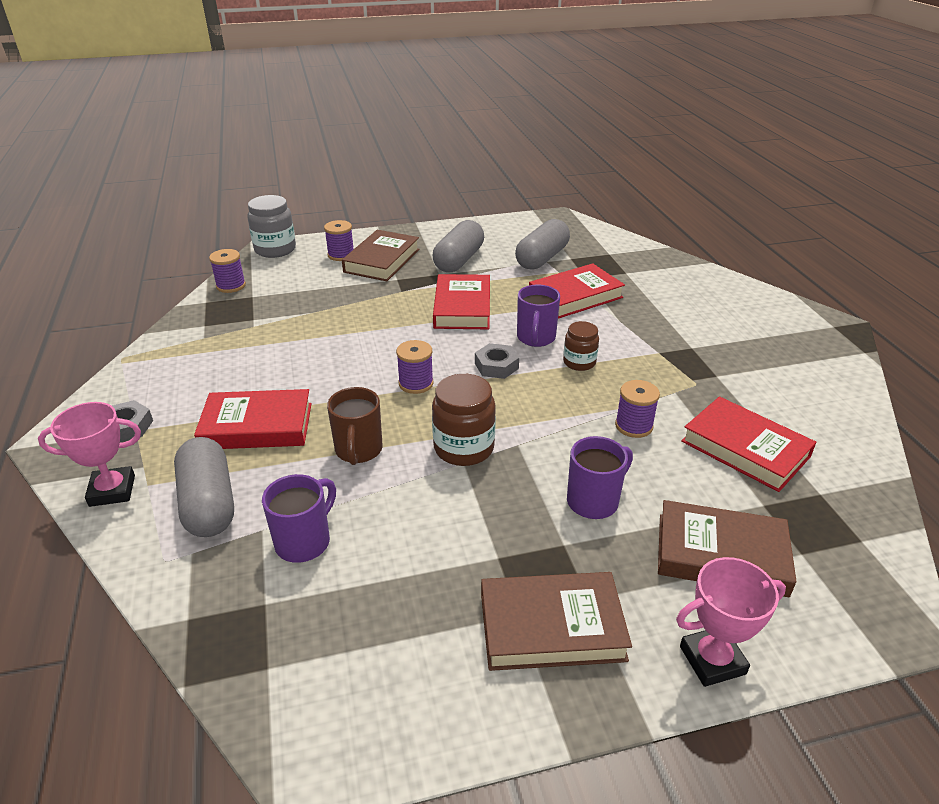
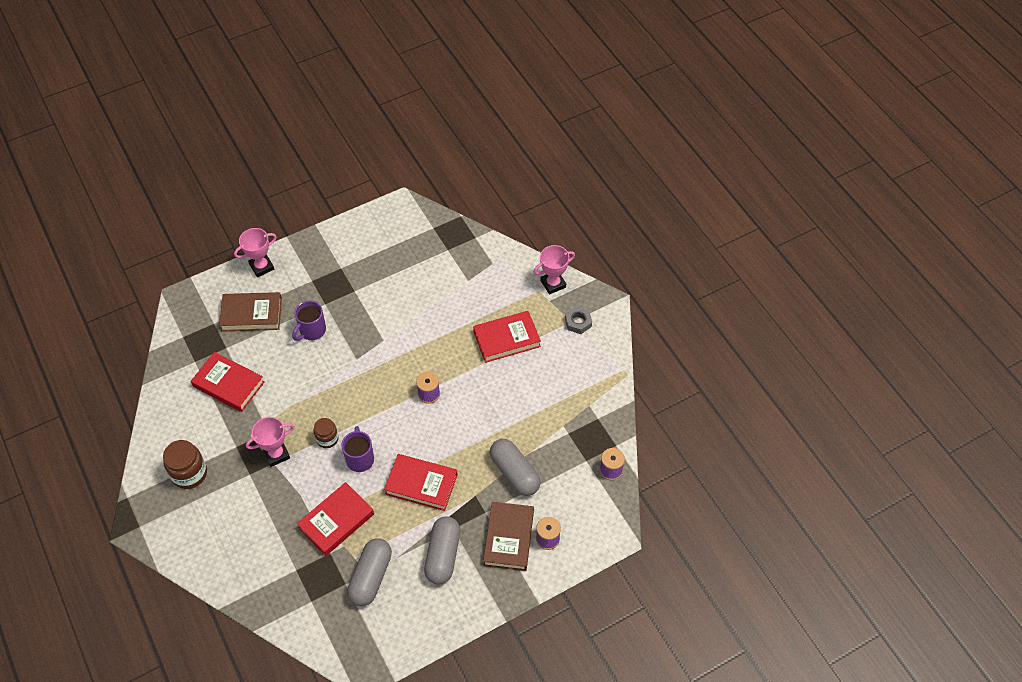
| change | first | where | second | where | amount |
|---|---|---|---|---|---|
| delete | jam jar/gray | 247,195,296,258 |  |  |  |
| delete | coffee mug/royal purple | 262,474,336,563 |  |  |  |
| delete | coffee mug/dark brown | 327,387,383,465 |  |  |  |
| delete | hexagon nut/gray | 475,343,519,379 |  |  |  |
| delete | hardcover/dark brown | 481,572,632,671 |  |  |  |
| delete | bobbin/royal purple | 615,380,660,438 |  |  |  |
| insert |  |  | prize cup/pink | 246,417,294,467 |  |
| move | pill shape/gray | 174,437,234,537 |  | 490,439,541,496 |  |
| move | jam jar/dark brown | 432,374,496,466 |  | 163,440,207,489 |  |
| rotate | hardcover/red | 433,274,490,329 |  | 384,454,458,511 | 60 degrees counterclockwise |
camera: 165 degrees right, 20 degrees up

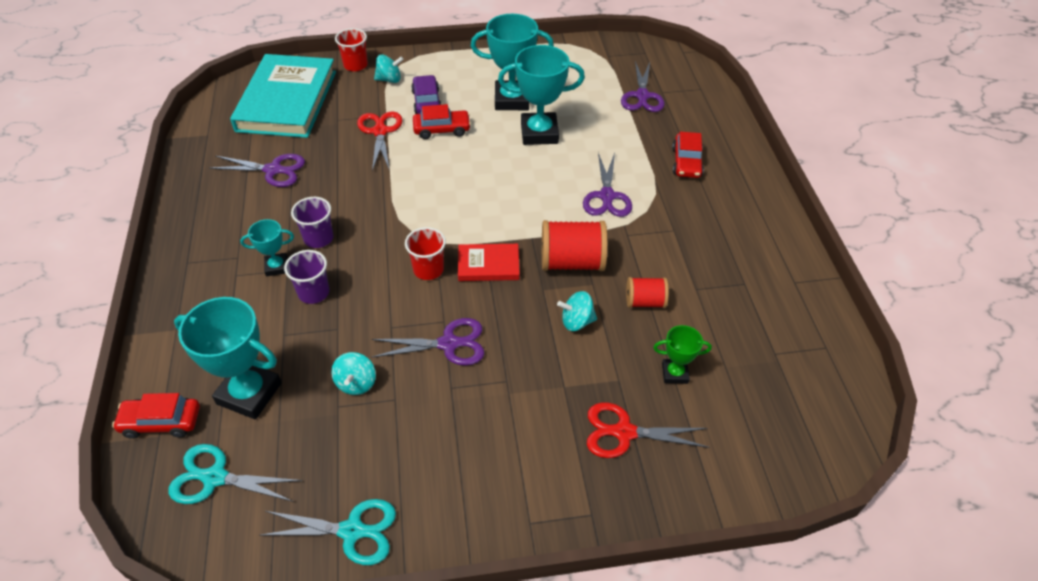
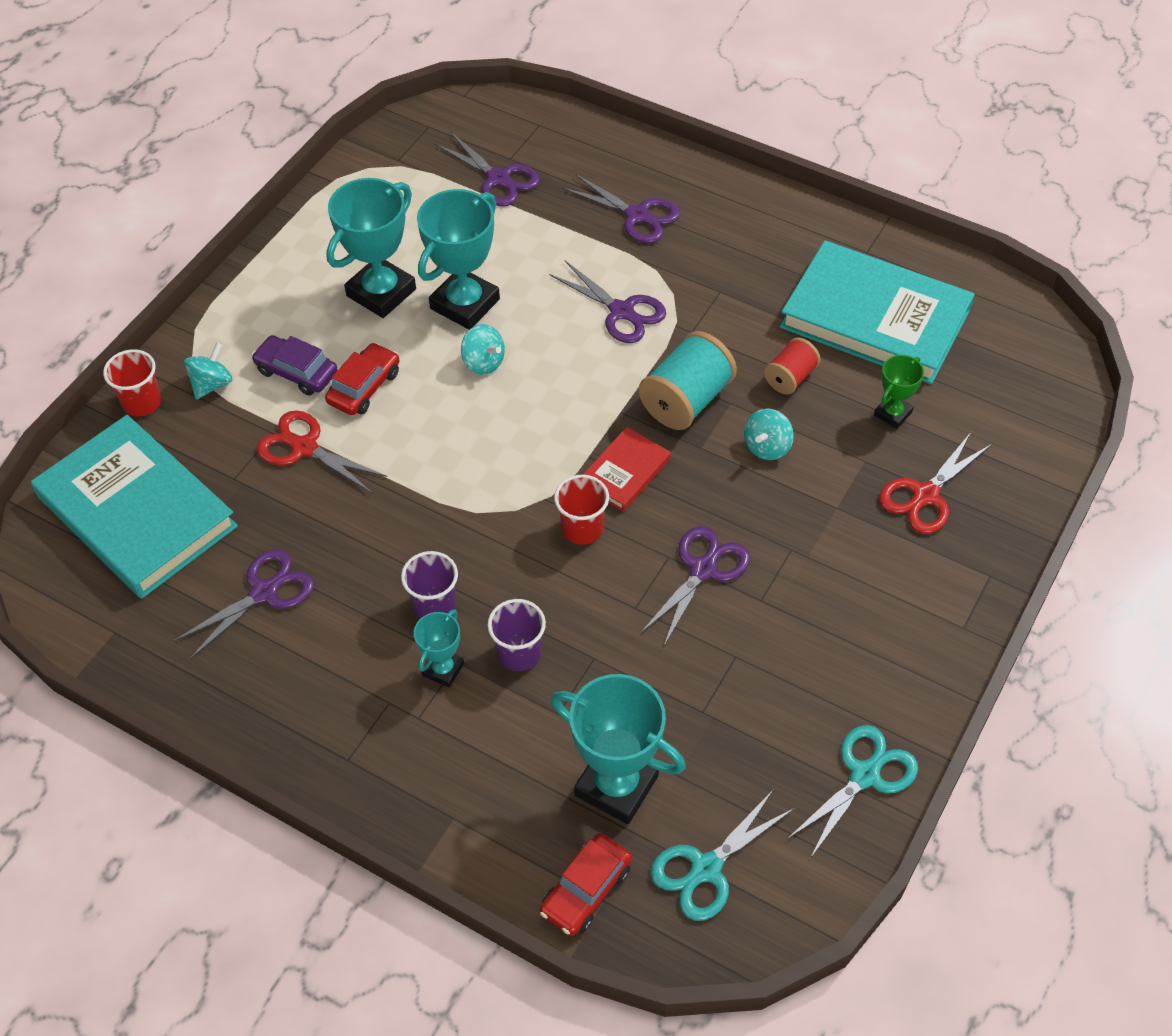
| change | first | where | second | where | amount |
|---|---|---|---|---|---|
| insert |  |  | hardcover/turquoise | 780,240,975,384 |  |
| move | toy top/turquoise | 331,352,376,395 |  | 461,324,505,375 |  |
| replace | toy car/red | 672,132,704,178 | pair of scissors/royal purple | 563,174,680,243 |  |
| recolor | bobbin/red | 542,220,608,271 | bobbin/turquoise | 639,331,737,430 |  |
| rotate | prize cup/turquoise | 174,297,282,419 |  | 551,674,686,824 | 60 degrees clockwise |
camera: 50 degrees left, 5 degrees up

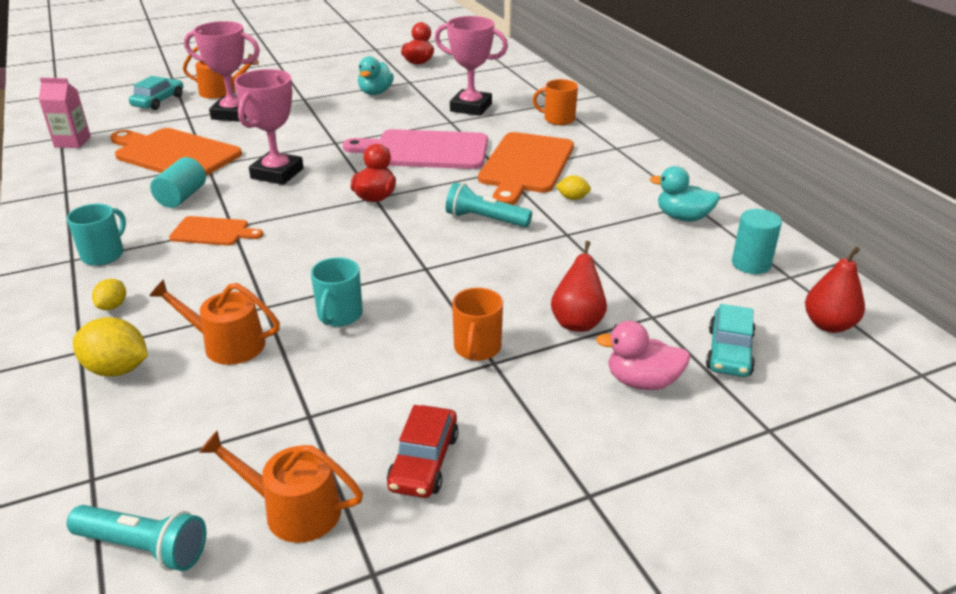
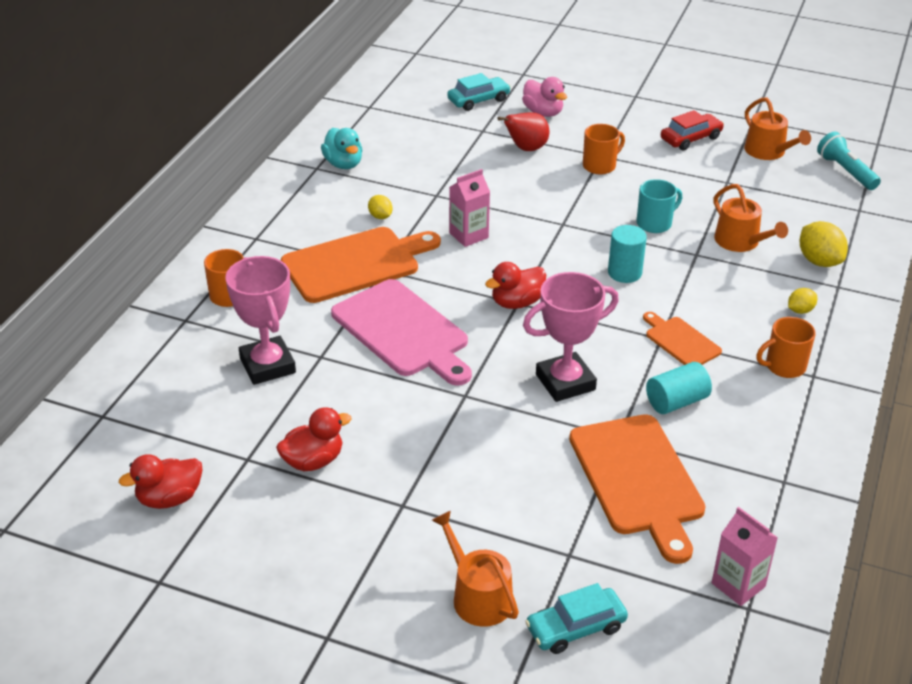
| change | first | where | second | where | amount |
|---|---|---|---|---|---|
| delete | prize cup/pink | 184,21,260,122 |  |  |  |
| delete | pear/red | 805,247,865,333 |  |  |  |
| move | cylinder shape/turquoise | 732,209,782,274 |  | 608,225,647,283 |  |
| replace | torch/turquoise | 446,182,532,227 | carton/pink | 449,169,490,247 |  |
| recolor | coffee mug/turquoise | 67,204,126,266 | coffee mug/bright orange | 756,317,816,378 |  |
| recolor | rubber duck/turquoise | 358,56,394,95 | rubber duck/red | 276,407,352,471 |  |
camera: 135 degrees left, 5 degrees up

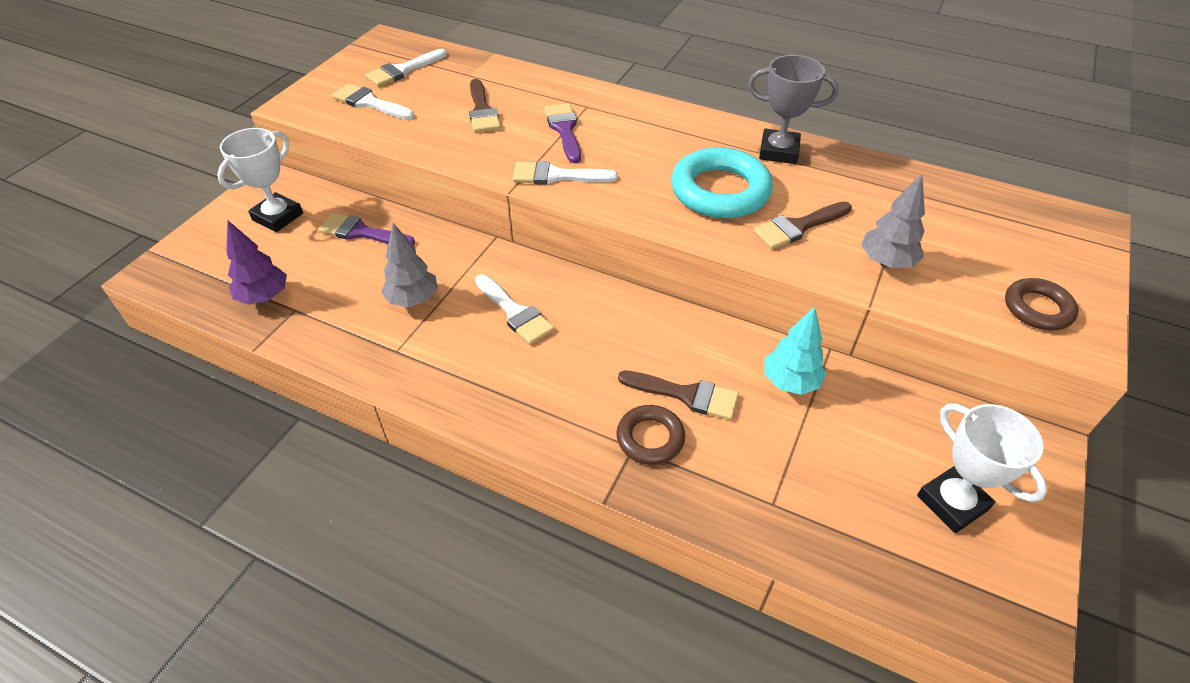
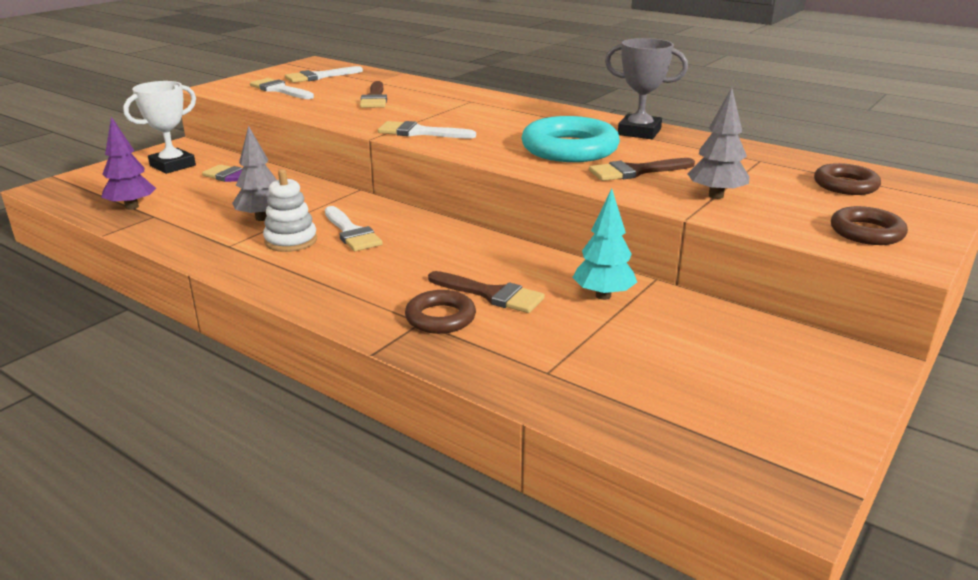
| change | first | where | second | where | amount |
|---|---|---|---|---|---|
| delete | brush/royal purple | 545,103,581,163 |  |  |  |
| delete | prize cup/pure white | 917,404,1047,533 |  |  |  |
| insert |  |  | stacking toy/pure white | 263,169,317,252 |  |
| insert |  |  | hoop/dark brown | 814,163,881,195 |  |
camera: 10 degrees right, 20 degrees down

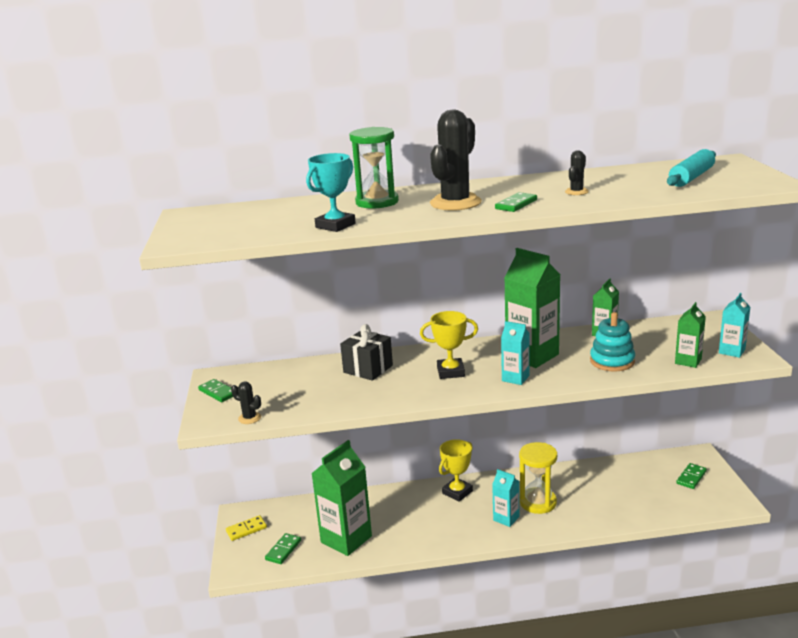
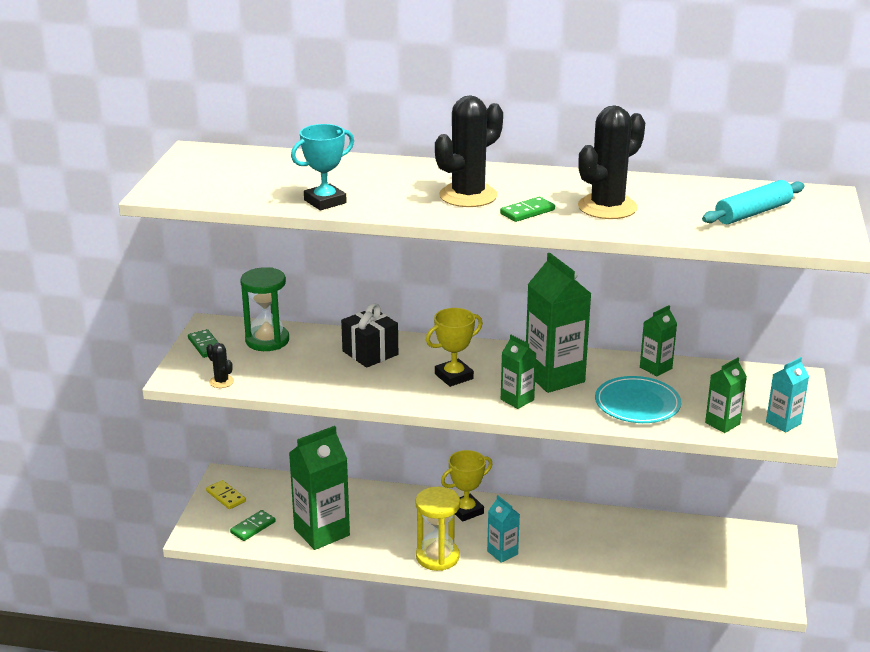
| change | first | where | second | where | amount |
|---|---|---|---|---|---|
| delete | domino piece/leaf-green | 676,463,707,489 |  |  |  |
| move | sandglass/leaf-green | 349,127,399,209 |  | 240,267,289,351 |  |
| move | sandglass/golden | 519,442,557,514 |  | 415,487,460,571 |  |
| replace | stacking toy/turquoise | 590,312,635,371 | flat dish/turquoise | 595,376,681,423 |  |
| recolor | carton/turquoise | 501,321,529,385 | carton/leaf-green | 501,335,537,409 |  |
| rotate | domino piece/golden | 226,515,267,541 |  | 206,480,246,509 | 60 degrees clockwise |
| rotate | prize cup/golden | 420,311,478,379 |  | 426,308,483,387 | 45 degrees counterclockwise |
| resize | cactus/ebony | 565,150,589,195 |  | 578,106,645,219 | x2.19 |
camera: 15 degrees right, 5 degrees up

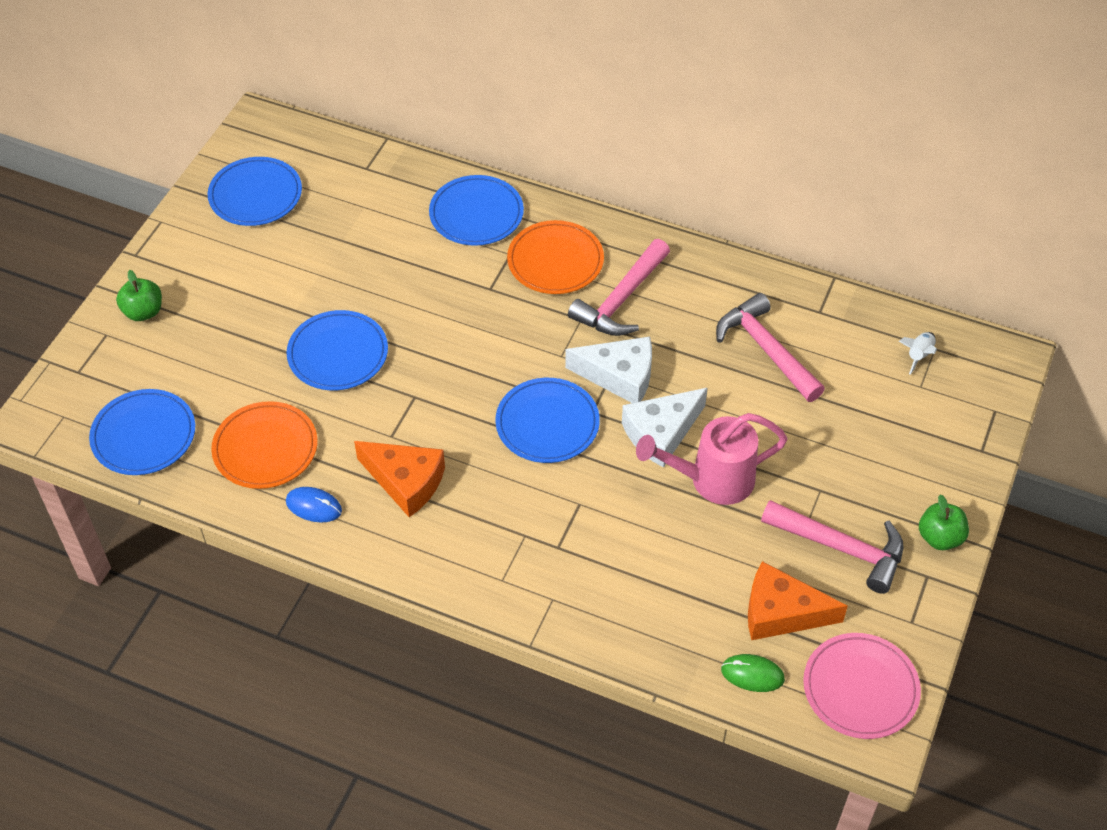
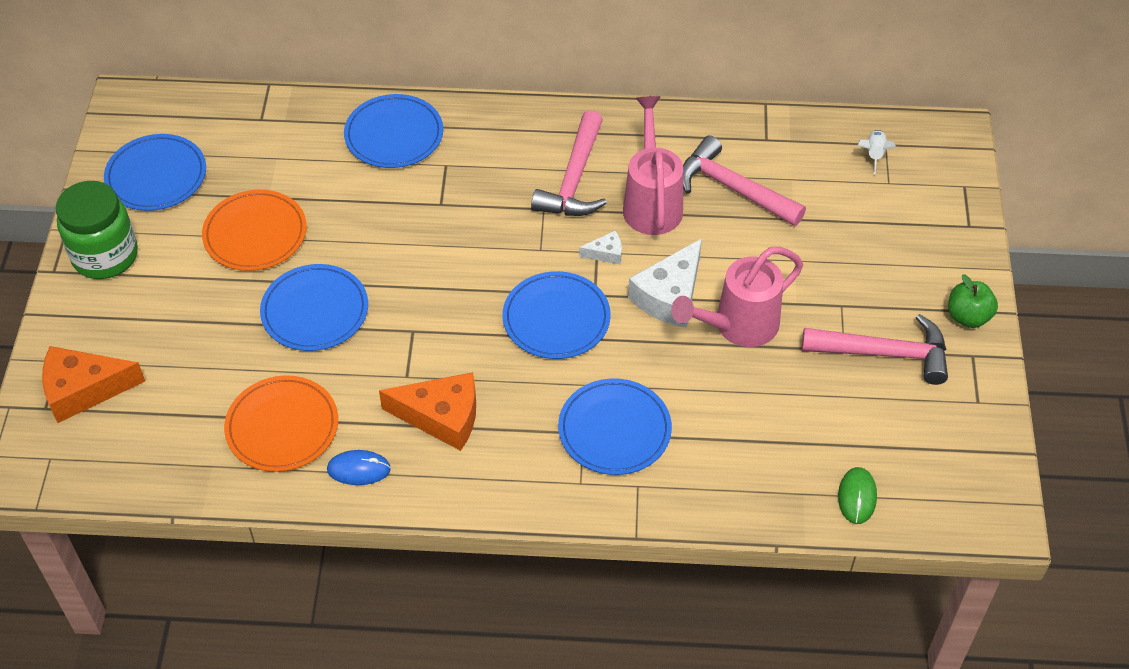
| change | first | where | second | where | amount |
|---|---|---|---|---|---|
| delete | apple/leaf-green | 116,270,162,321 |  |  |  |
| delete | flat dish/pink | 803,633,921,739 |  |  |  |
| insert |  |  | jam jar/leaf-green | 56,181,138,279 |  |
| insert |  |  | sprinkling can/pink | 623,96,683,235 |  |
| move | flat dish/cobalt | 89,389,195,475 |  | 558,378,672,475 |  |
| move | flat dish/bright orange | 507,220,604,294 |  | 202,190,307,271 |  |
| move | cheese wedge/bright orange | 748,561,848,640 |  | 42,346,145,423 |  |
| rotate | PC mouse/leaf-green | 721,654,785,692 |  | 838,467,877,524 | 75 degrees counterclockwise |
| resize | cheese wedge/pure white | 565,336,652,403 |  | 579,231,622,264 | x0.48 |
camera: 20 degrees left, 0 degrees up

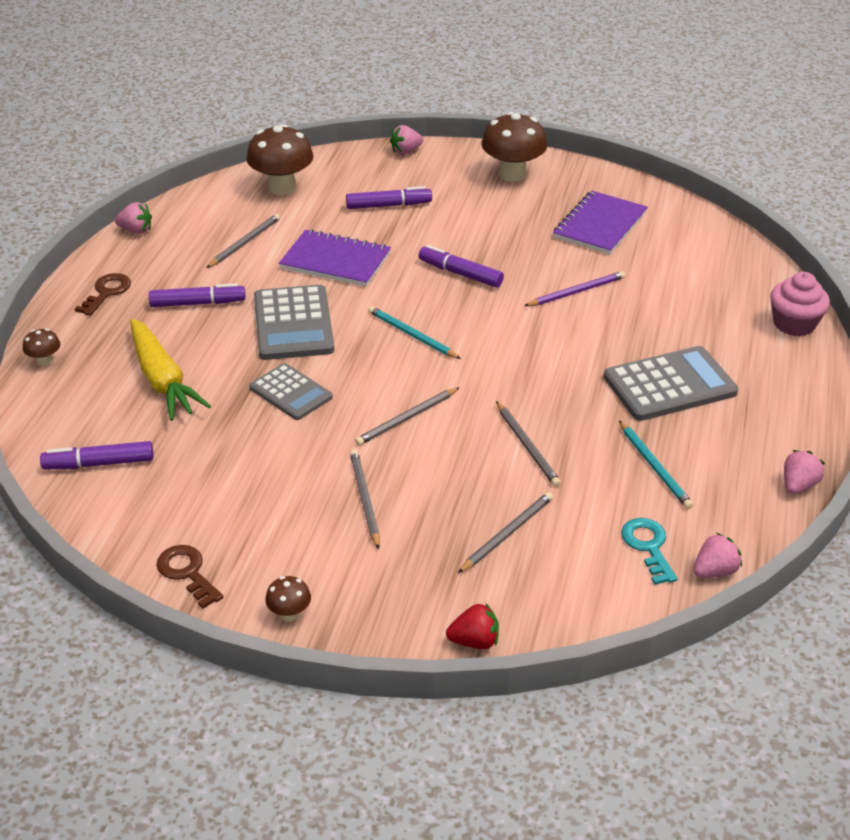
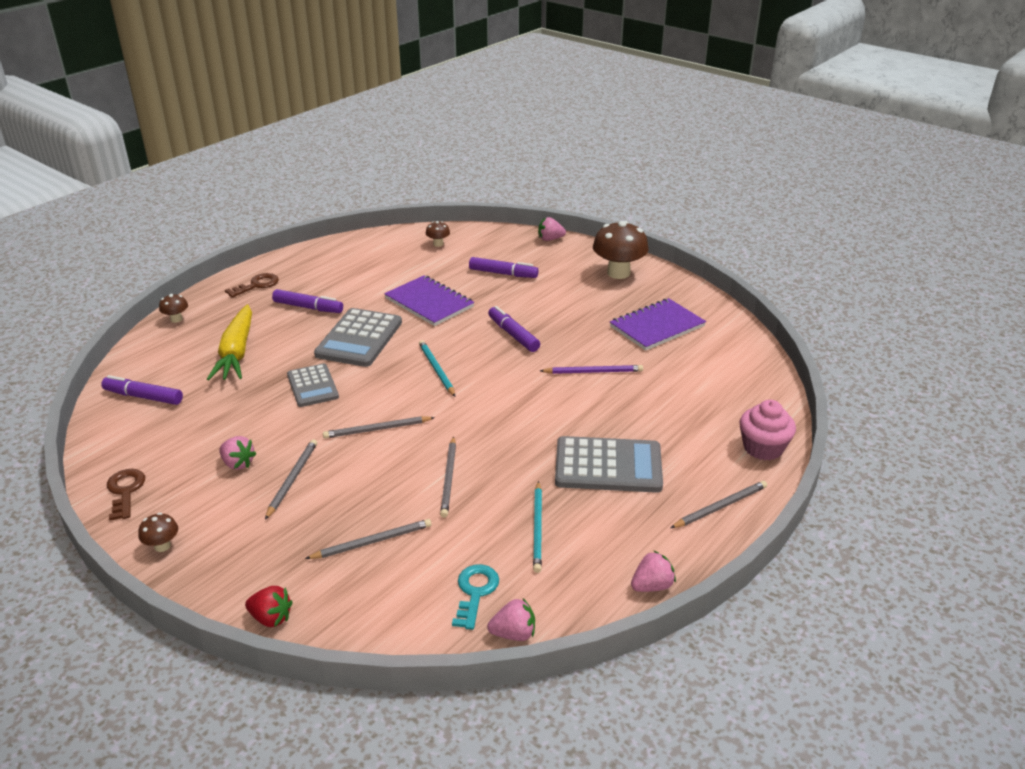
| change | first | where | second | where | amount |
|---|---|---|---|---|---|
| move | berry/pink | 115,202,152,234 |  | 219,436,257,470 |  |
| move | wooden pencil/gray | 206,214,280,268 |  | 671,481,767,528 |  |
| resize | fungus/dark brown | 247,124,314,195 |  | 426,221,450,247 | x0.47 |
camera: 25 degrees right, 5 degrees down

